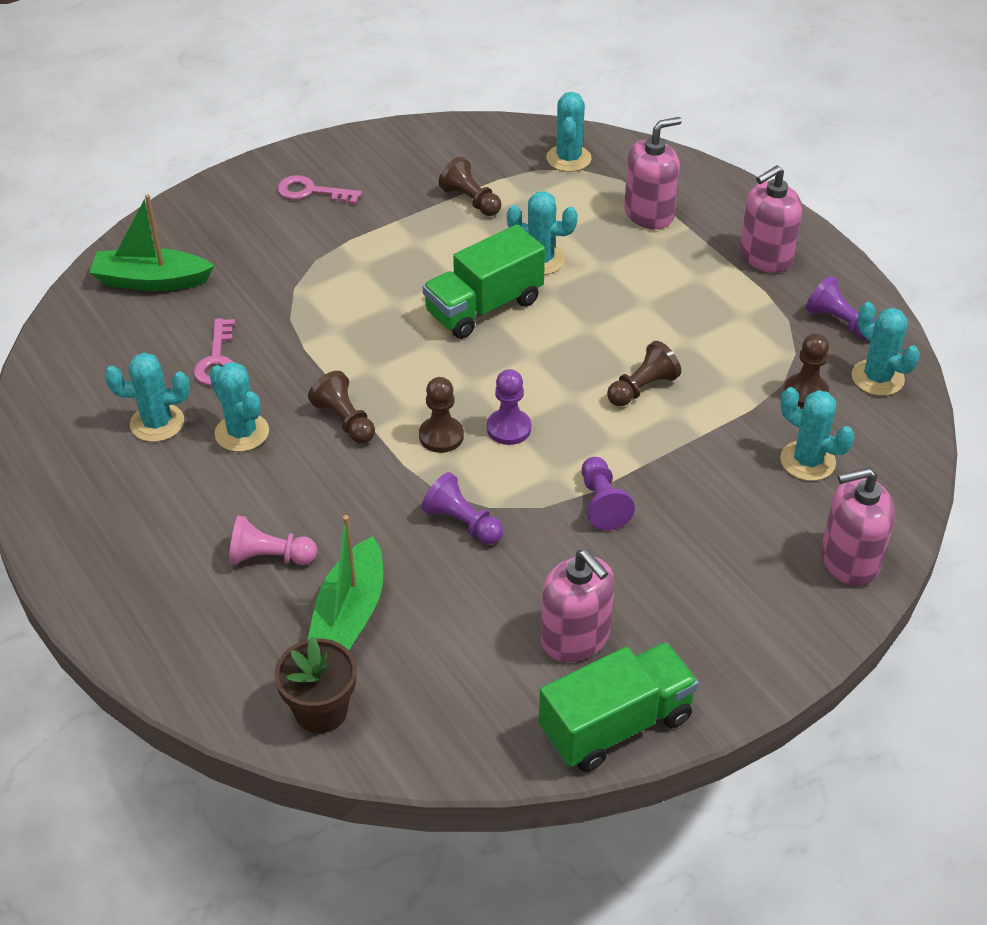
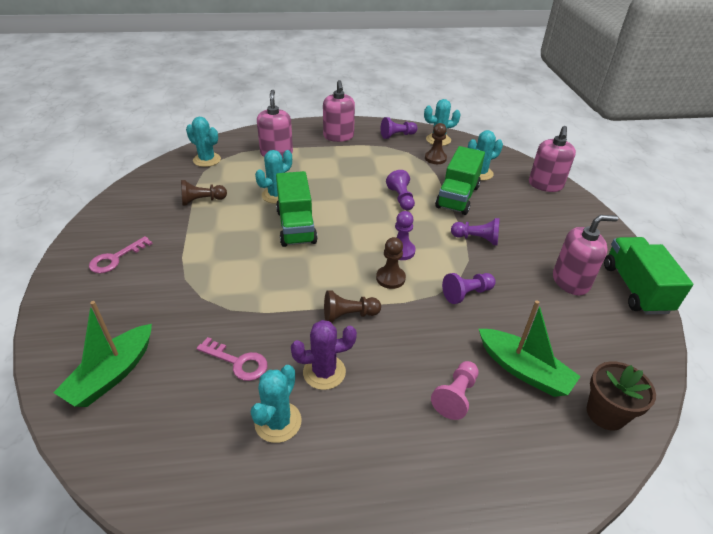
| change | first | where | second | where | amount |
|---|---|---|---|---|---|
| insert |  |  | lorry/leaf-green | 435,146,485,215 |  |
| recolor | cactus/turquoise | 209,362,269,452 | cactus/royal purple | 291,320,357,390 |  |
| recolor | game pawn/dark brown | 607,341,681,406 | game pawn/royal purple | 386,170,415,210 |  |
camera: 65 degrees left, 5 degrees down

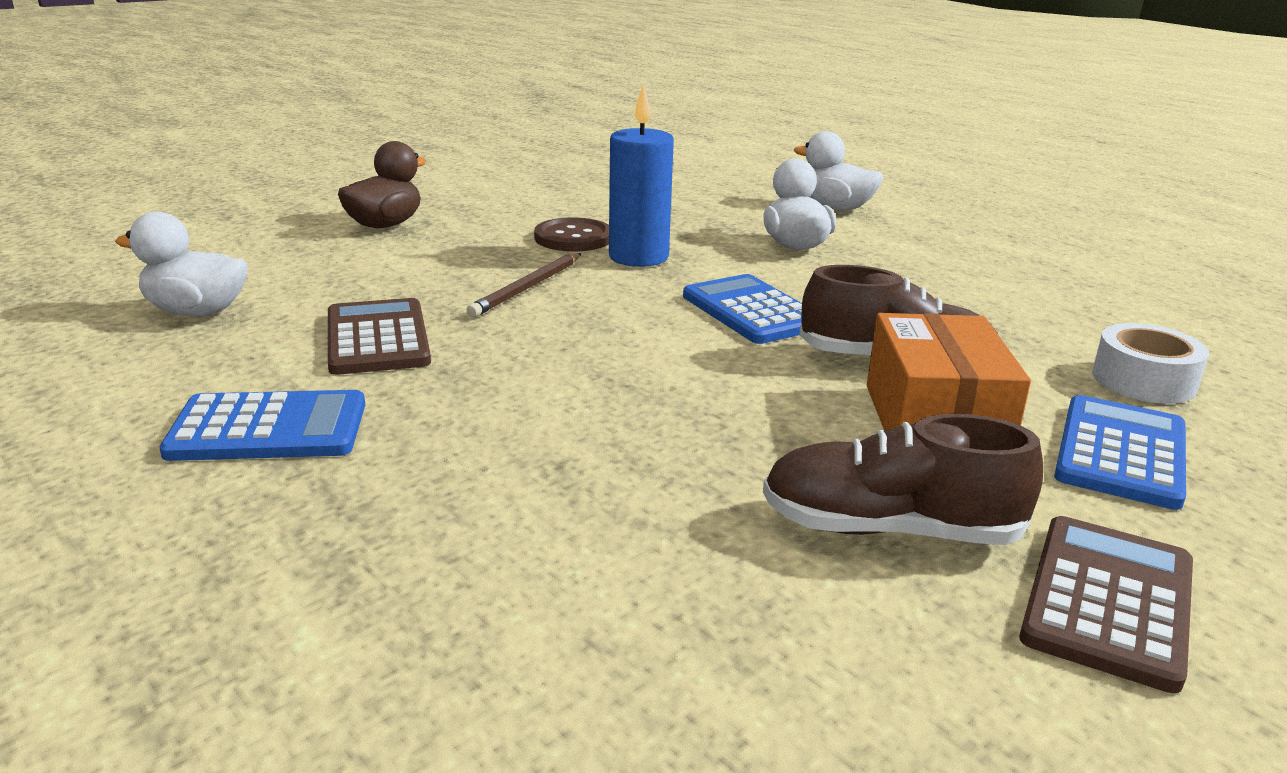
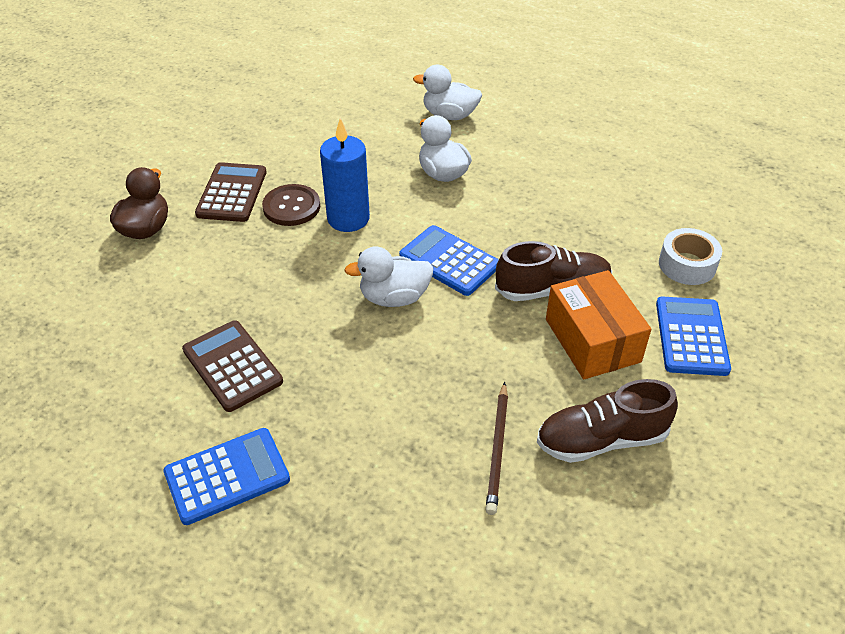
| change | first | where | second | where | amount |
|---|---|---|---|---|---|
| move | rubber duck/pure white | 115,211,248,316 |  | 344,246,433,307 |  |
| move | wooden pencil/dark brown | 467,253,581,317 |  | 486,382,508,515 |  |
| move | adding machine/dark brown | 1019,516,1193,693 |  | 195,162,266,222 |  |
camera: 20 degrees left, 20 degrees up

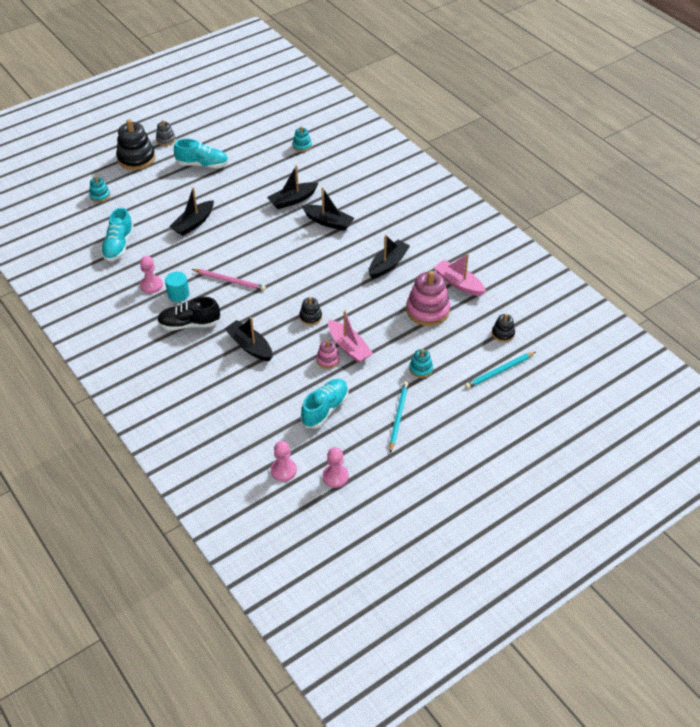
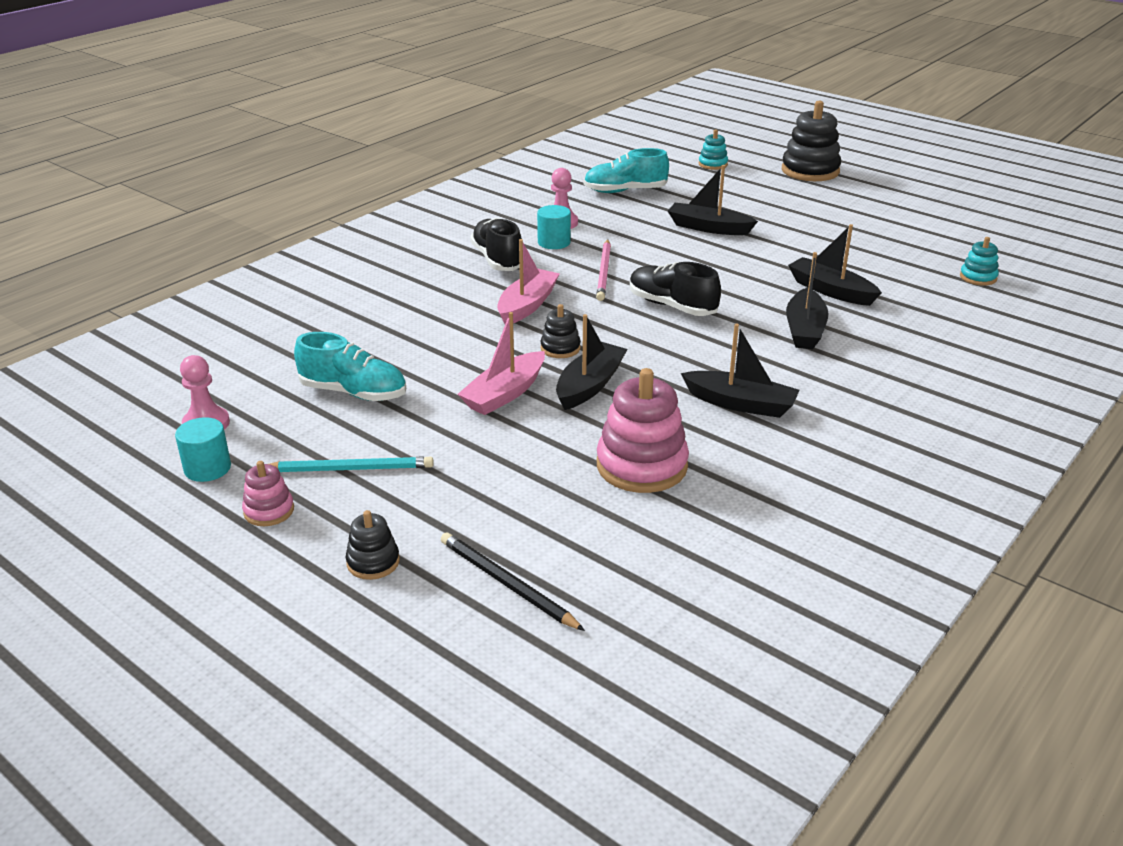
| change | first | where | second | where | amount |
|---|---|---|---|---|---|
| delete | stacking toy/gray | 156,120,175,146 |  |  |  |
| delete | lace-up shoe/turquoise | 174,139,228,168 |  |  |  |
| delete | game pawn/pink | 271,441,297,481 |  |  |  |
| delete | stacking toy/turquoise | 409,349,433,378 |  |  |  |
| insert |  |  | cylinder shape/turquoise | 175,417,231,482 |  |
| insert |  |  | lace-up shoe/ebony | 630,262,721,316 |  |
| move | boat/ebony | 224,317,273,361 |  | 556,314,627,410 |  |
| move | stacking toy/pink | 316,340,340,369 |  | 242,461,294,526 |  |
| move | boat/pink | 434,253,486,296 |  | 497,239,560,324 |  |
| move | stacking toy/ebony | 492,314,515,342 |  | 346,510,400,580 |  |
| recolor | wooden pencil/turquoise | 465,352,535,389 | wooden pencil/ebony | 441,532,585,631 |  |
camera: 75 degrees right, 15 degrees down

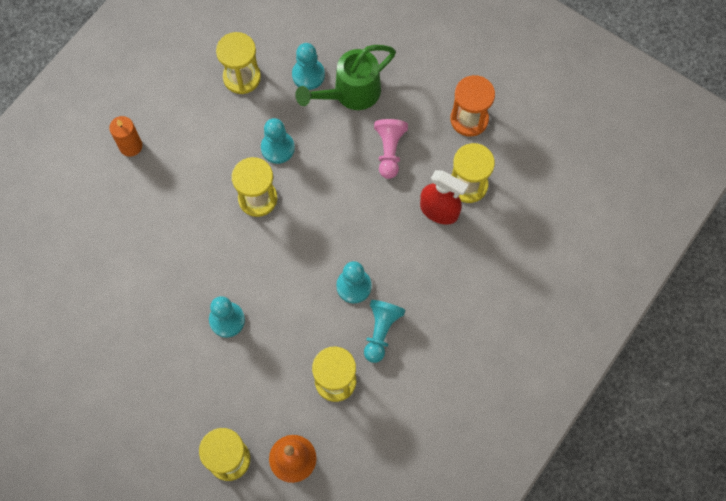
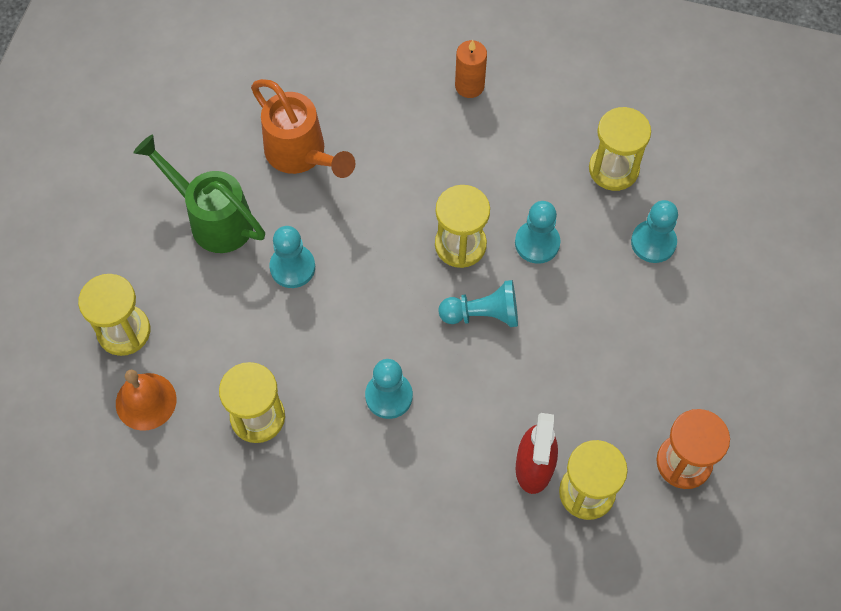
| change | first | where | second | where | amount |
|---|---|---|---|---|---|
| delete | game pawn/pink | 374,119,408,179 |  |  |  |
| insert |  |  | sprinkling can/bright orange | 251,79,355,178 |  |
| move | sprinkling can/leaf-green | 295,45,396,110 |  | 133,135,265,253 |  |
| move | game pawn/turquoise | 364,300,405,363 |  | 439,280,518,327 |  |
camera: 70 degrees right, 5 degrees down

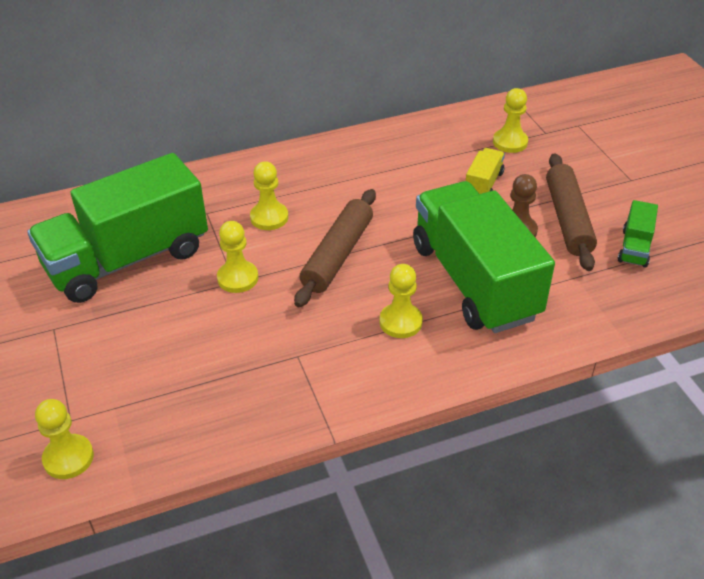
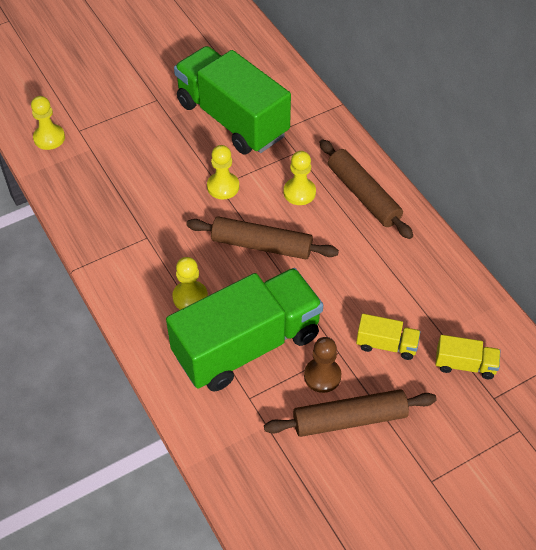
| change | first | where | second | where | amount |
|---|---|---|---|---|---|
| delete | lorry/leaf-green | 618,200,658,268 |  |  |  |
| insert |  |  | pastry roller/dark brown | 319,139,413,239 |  |
| replace | game pawn/golden | 493,88,528,153 | lorry/golden | 435,335,500,379 |  |
camera: 80 degrees right, 10 degrees up

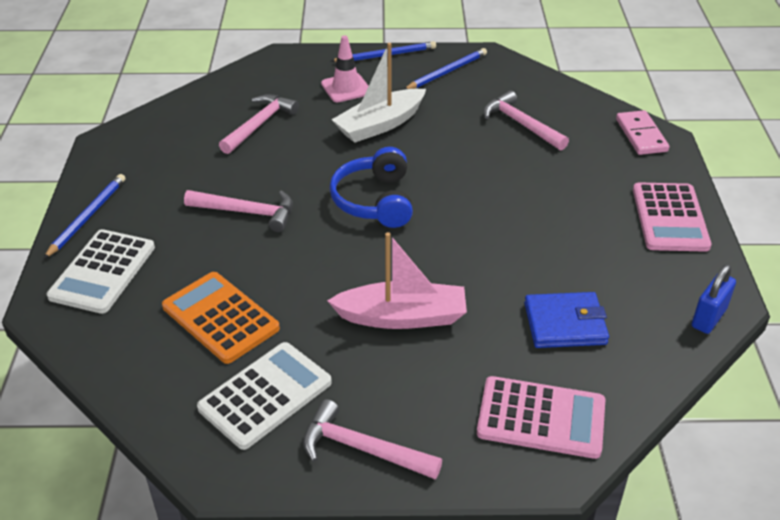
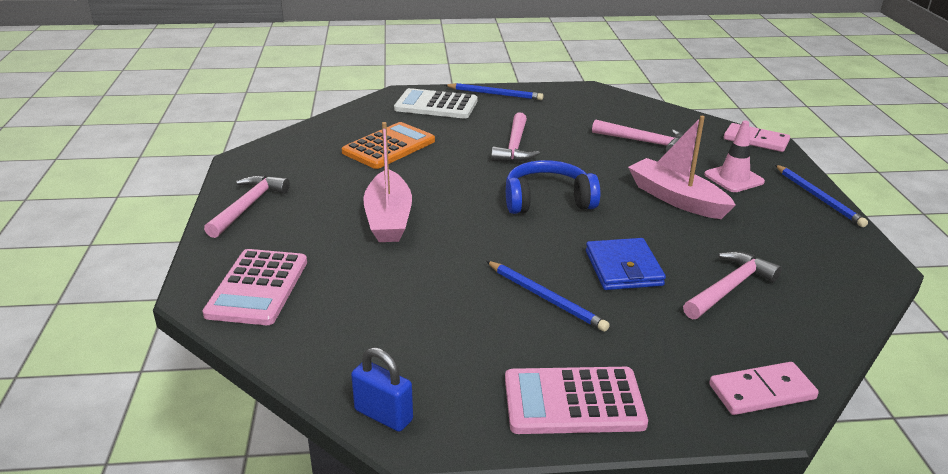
| change | first | where | second | where | amount |
|---|---|---|---|---|---|
| delete | adding machine/pure white | 197,342,332,450 |  |  |  |
| insert |  |  | domino piece/pink | 724,123,790,152 |  |
| move | wooden pencil/cobalt | 404,48,487,90 |  | 486,261,610,332 |  |
| move | billfold/cobalt | 524,292,609,348 |  | 586,238,666,290 |  |
| recolor | boat/pure white | 332,43,426,143 | boat/pink | 628,116,735,219 |  |
camera: 85 degrees right, 10 degrees down

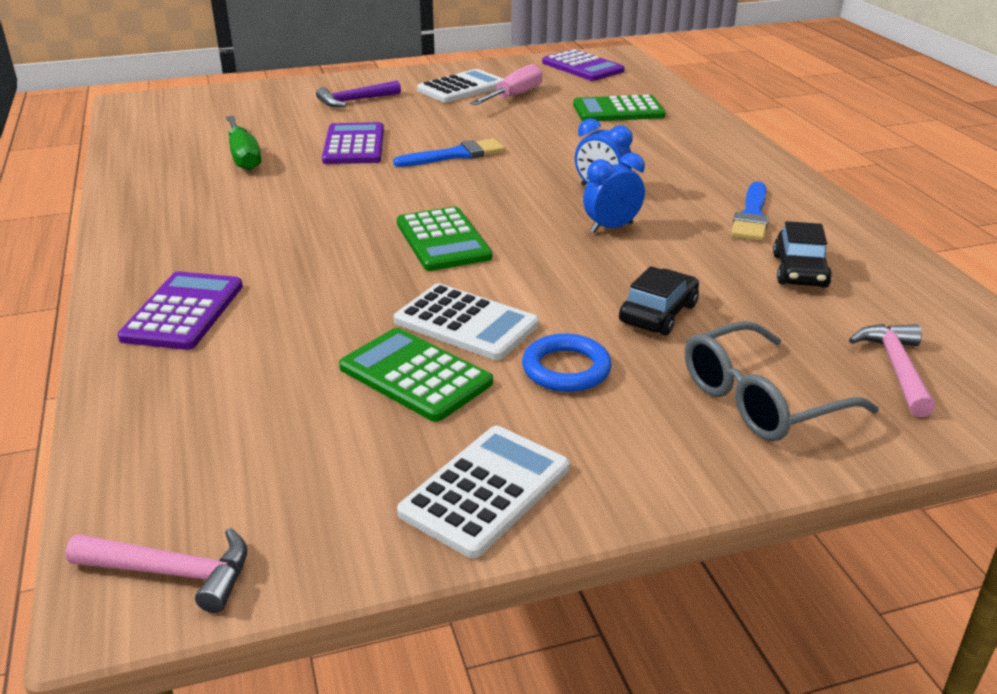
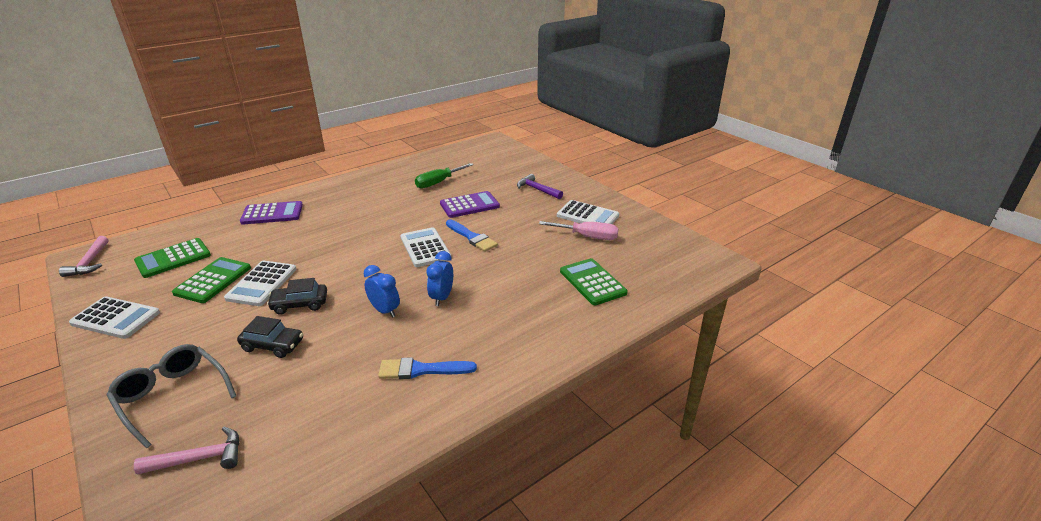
| change | first | where | second | where | amount |
|---|---|---|---|---|---|
| delete | hoop/cobalt | 522,334,612,392 |  |  |  |
| delete | adding machine/royal purple | 542,49,625,81 |  |  |  |
| insert |  |  | adding machine/pure white | 400,227,451,267 |  |
| move | adding machine/leaf-green | 397,207,492,271 |  | 134,238,211,278 |  |
| move | toy car/ebony | 773,221,832,288 |  | 267,278,327,314 |  |
camera: 70 degrees right, 0 degrees up

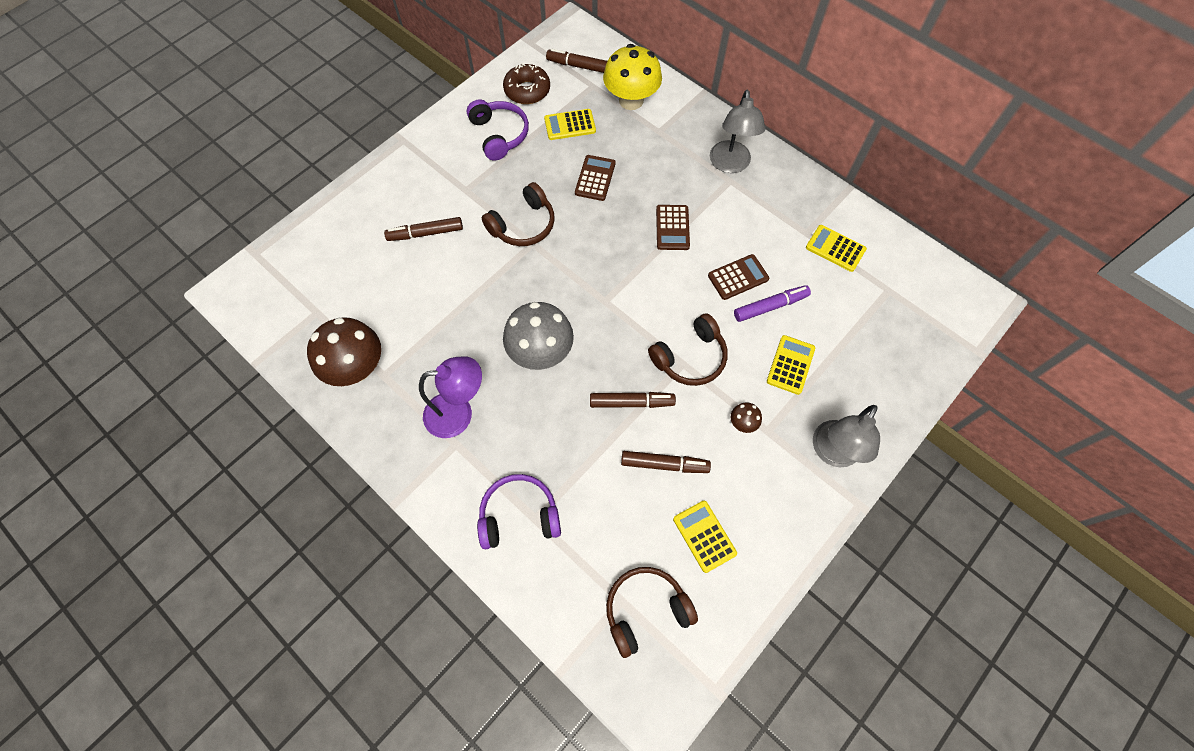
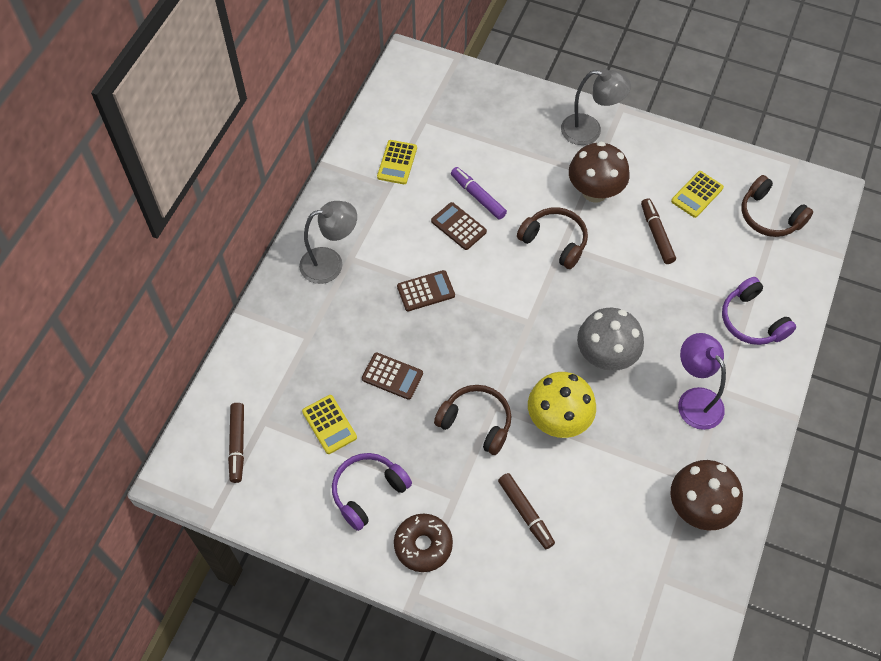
| change | first | where | second | where | amount |
|---|---|---|---|---|---|
| delete | marker pen/dark brown | 590,392,676,408 |  |  |  |
| delete | adding machine/golden | 767,335,815,395 |  |  |  |
| move | glazed donut/dark brown | 503,63,550,104 |  | 394,514,453,572 |  |
| move | fungus/golden | 603,44,662,110 |  | 528,372,596,438 |  |
| rotate | adding machine/dark brown | 575,155,616,201 |  | 362,352,423,400 | 150 degrees counterclockwise |
| resize | fungus/dark brown | 731,402,762,433 |  | 569,141,630,203 | x2.30 |
camera: 110 degrees left, 5 degrees down

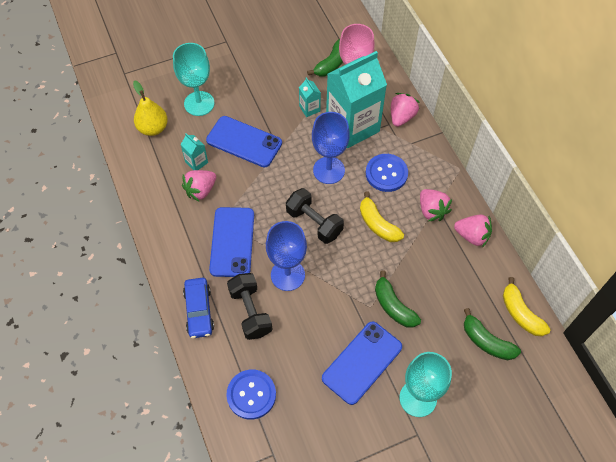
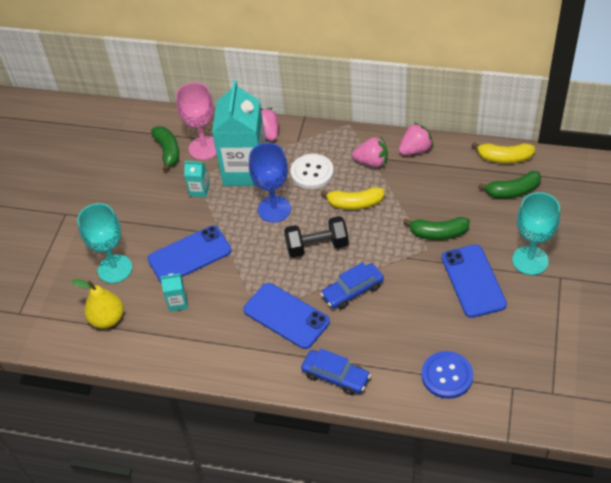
| change | first | where | second | where | amount |
|---|---|---|---|---|---|
| delete | berry/pink | 182,170,216,201 |  |  |  |
| delete | free weight/ebony | 227,273,272,340 |  |  |  |
| replace | chalice/cobalt | 266,221,307,291 | toy car/cobalt | 320,262,384,310 |  |
| recolor | sewing button/cobalt | 366,154,408,192 | sewing button/pure white | 290,154,334,189 |  |
camera: 50 degrees left, 10 degrees down

